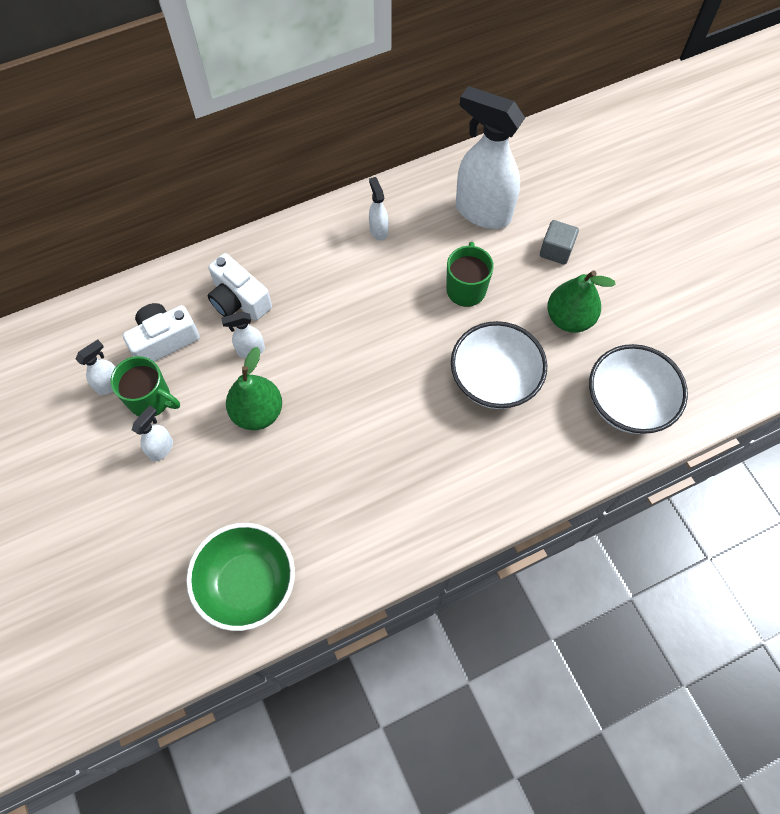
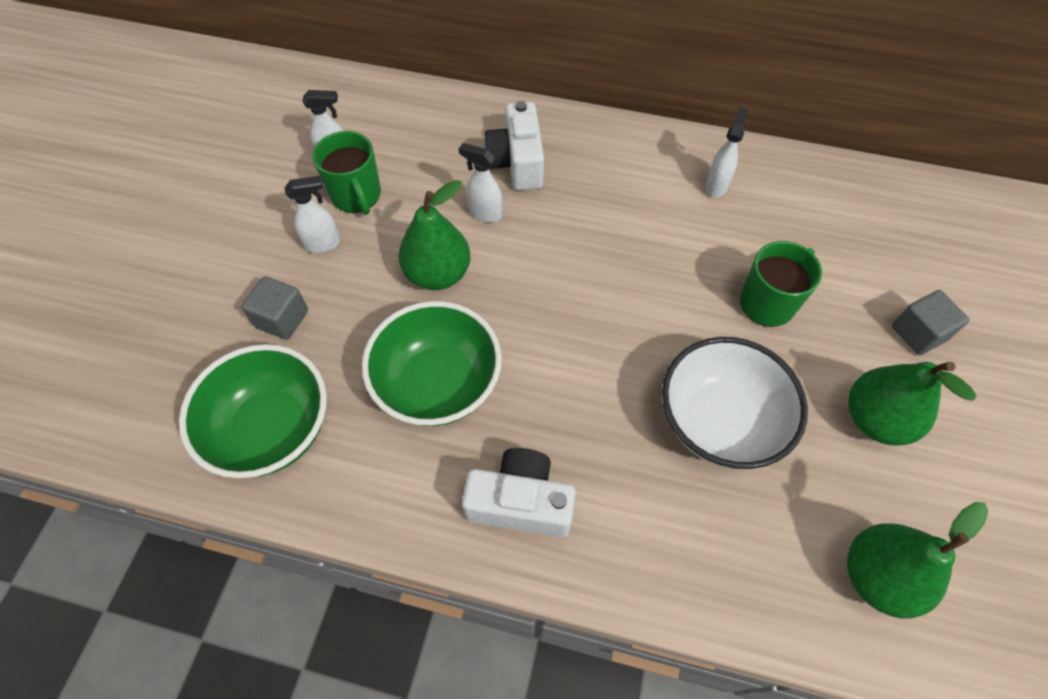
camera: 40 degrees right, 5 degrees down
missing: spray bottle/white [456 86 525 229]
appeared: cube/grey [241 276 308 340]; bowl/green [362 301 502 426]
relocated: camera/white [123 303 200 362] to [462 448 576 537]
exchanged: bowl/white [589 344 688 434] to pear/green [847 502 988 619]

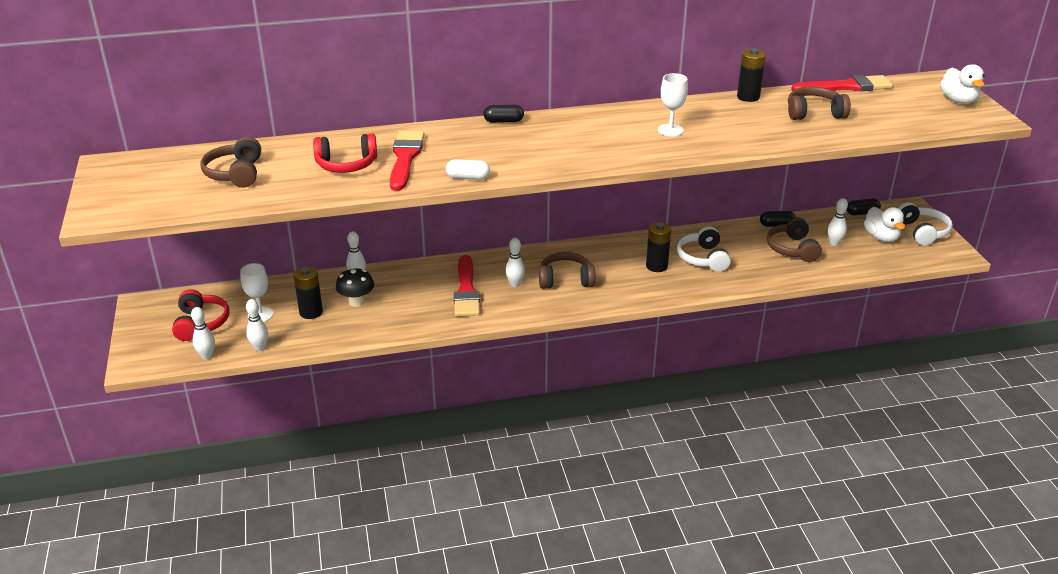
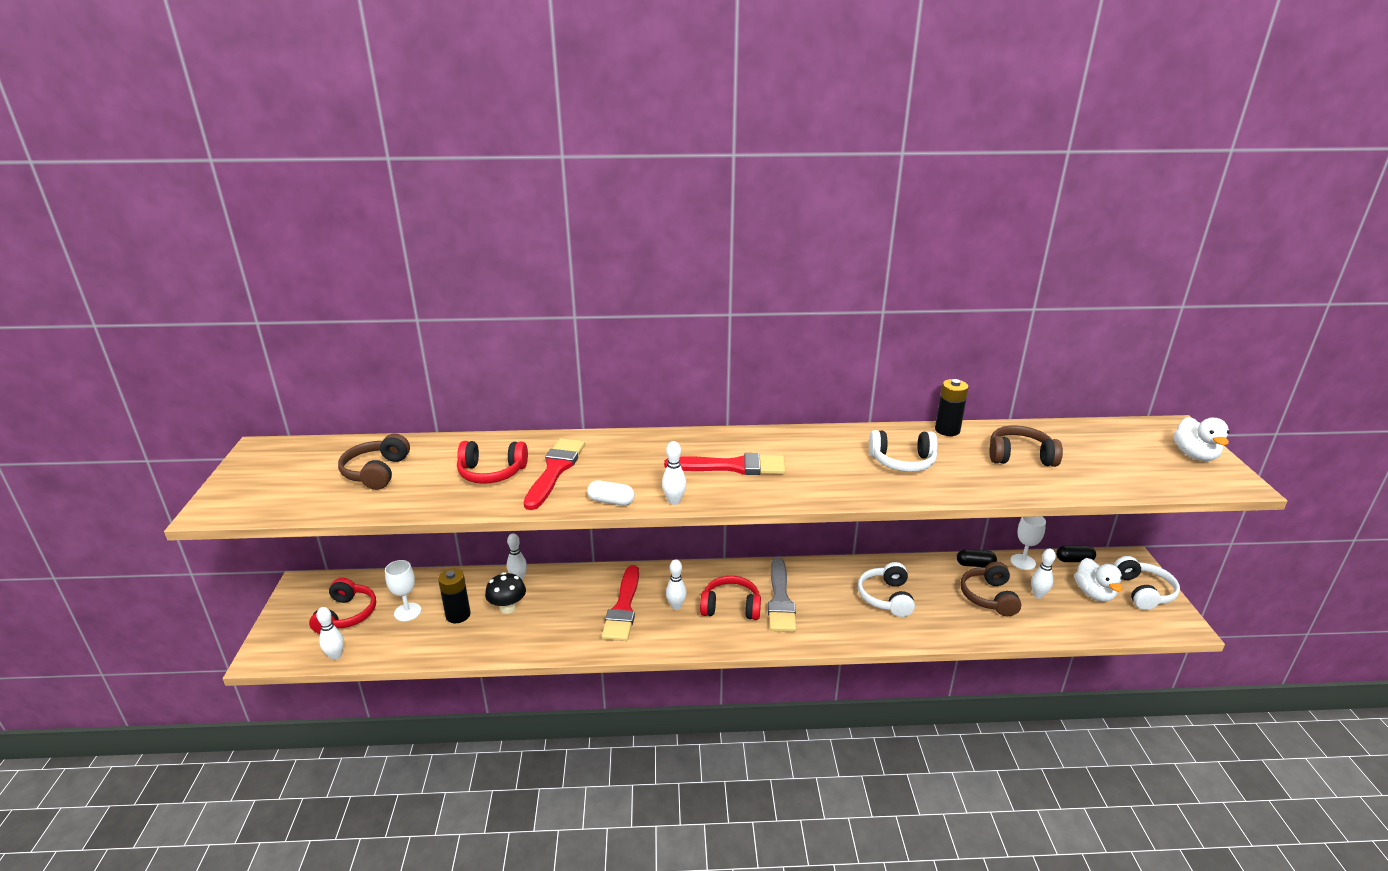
camera: 10 degrees right, 5 degrees down
missing: capsule/black [484 105 524 123]; battery/black [646 222 671 272]
appeared: brush/grey [768 558 797 632]; headphones/white [869 430 938 472]
relocated: bowling pin/white [246 299 268 351] to [662 441 686 505]; brush/red [791 75 893 92] to [664 453 786 475]; goblet/white [658 73 688 137] to [1010 516 1046 570]
colour: headphones/brown [539 252 595 289] to headphones/red [700 576 761 620]

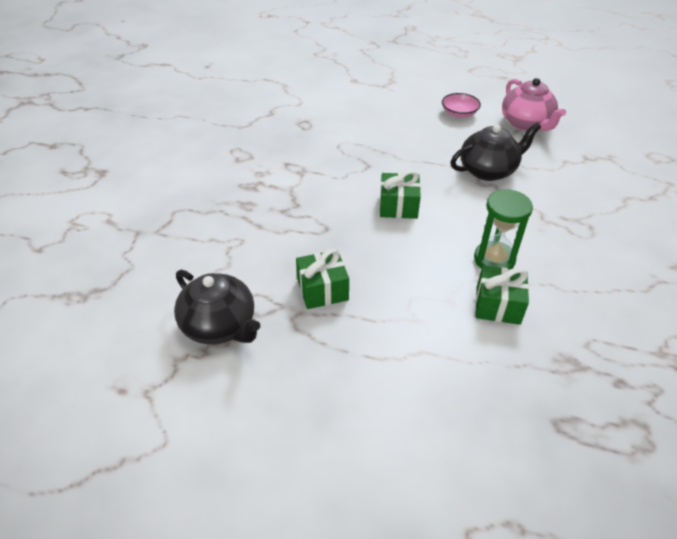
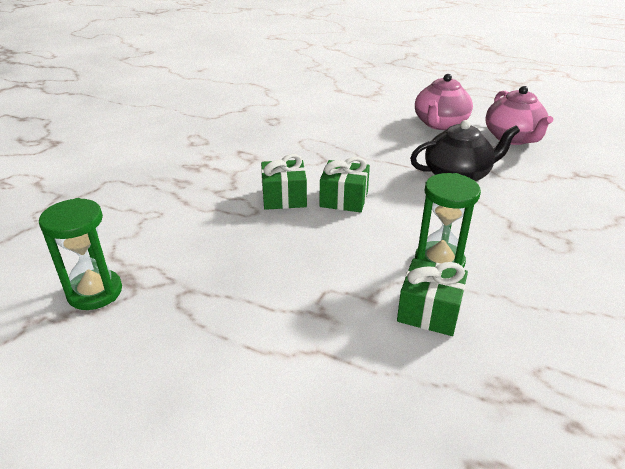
camera: 10 degrees right, 10 degrees down
relocated: gift/green [296 249 349 309] to [261 154 307 210]
exchanged: teapot/black [174 270 260 345] to hourglass/green [39 198 122 310]; bowl/pink [442 93 481 118] to teapot/pink [415 74 473 130]

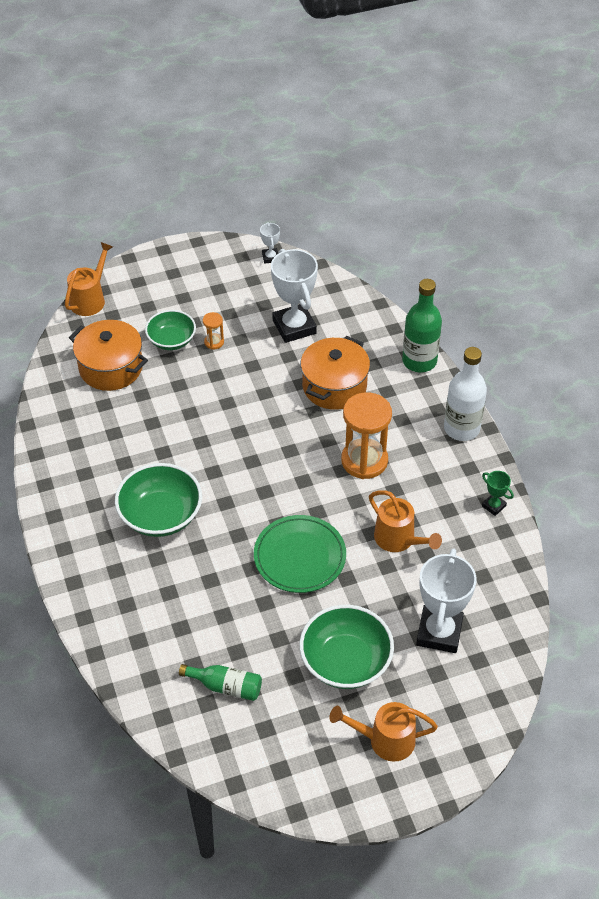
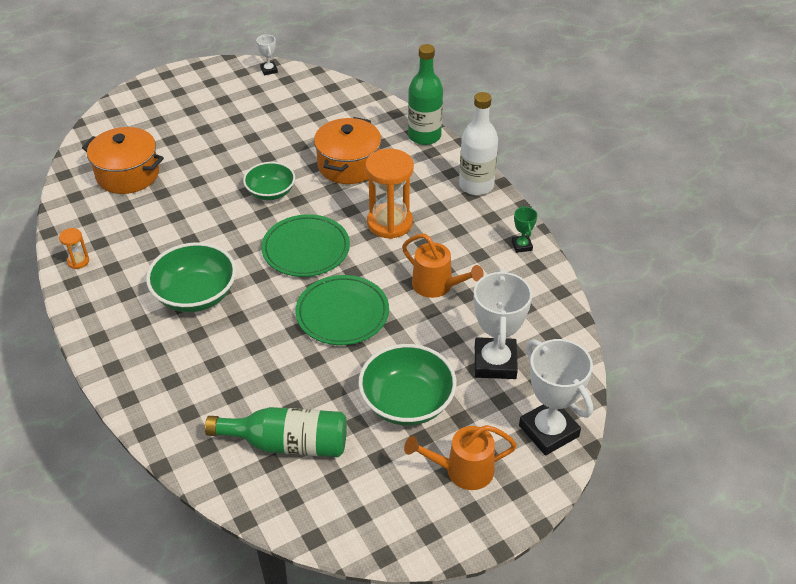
camera: 10 degrees left, 5 degrees down
missing: watering can/orange [65 242 113 316]
appeared: plate/green [261 214 350 277]
relocated: hourglass/orange [203 312 224 349] to [59 228 89 269]; bowl/green [145 310 196 350] to [243 162 295 200]; trophy/white [271 249 318 343] to [519 339 593 456]
spun: trophy/green [482 471 514 516] = [512 206 537 253] 45 degrees clockwise
size: bottle/green [179 664 262 701] = [205 407 347 457] x1.59

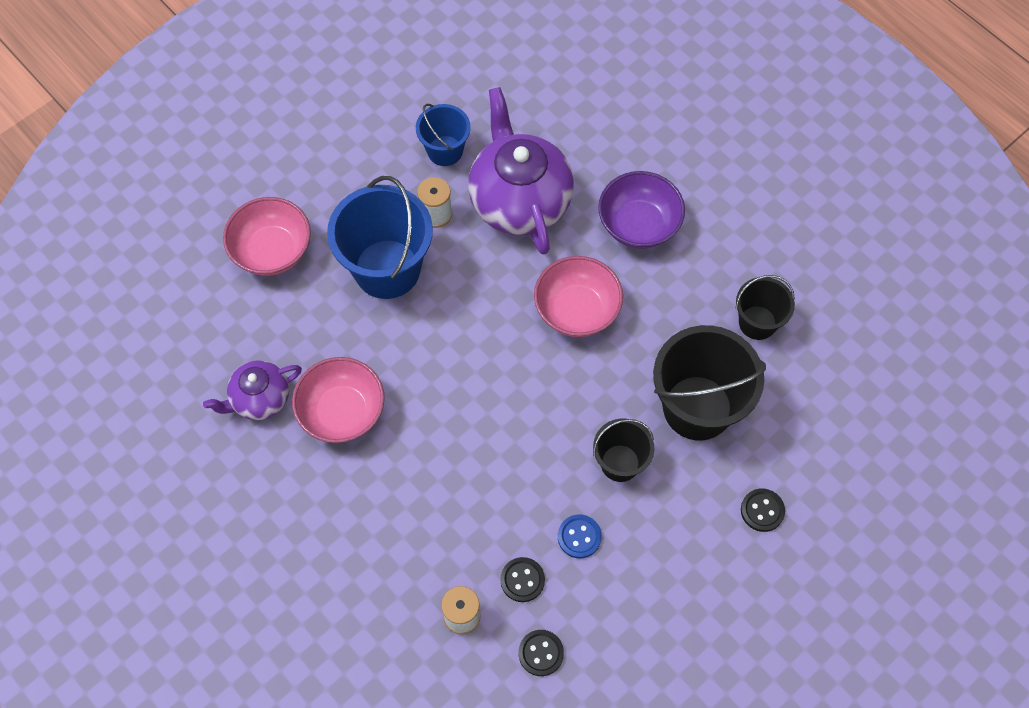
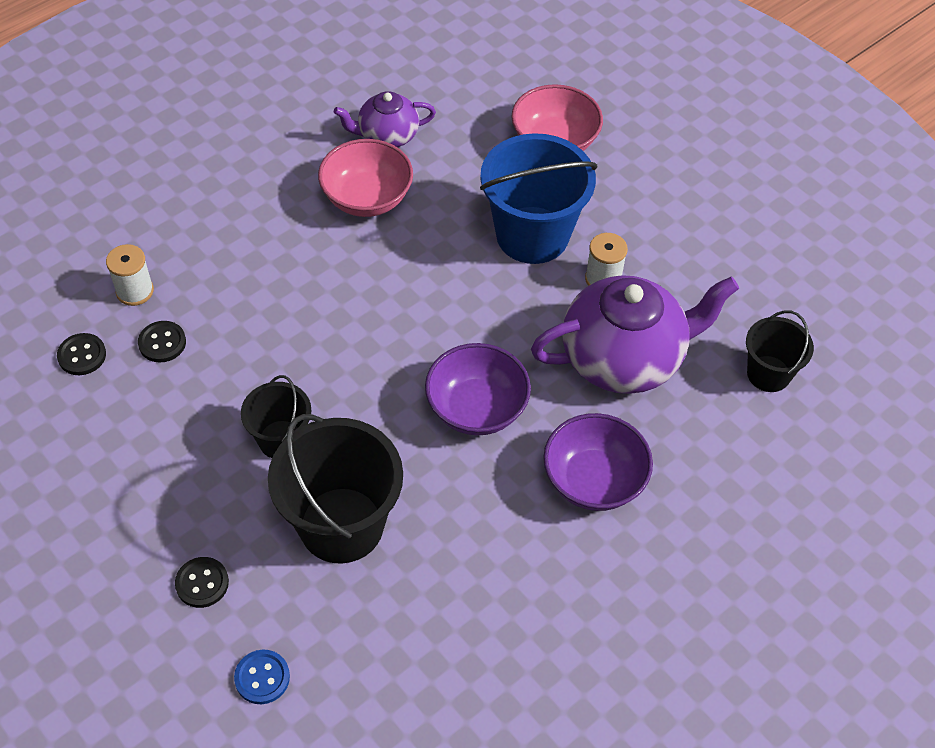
camera: 90 degrees right, 10 degrees down
missing: bucket/blue [416 104 471 166]
relocated: button/blue [558 514 602 558] to [234 650 290 704]; bucket/black [736 275 795 340] to [746 310 814 392]
colour: bowl/pink [534 256 623 337] to bowl/purple [425 343 531 435]
spun: teapot/purple [203 360 302 420] = [334 91 436 147] 75 degrees counterclockwise

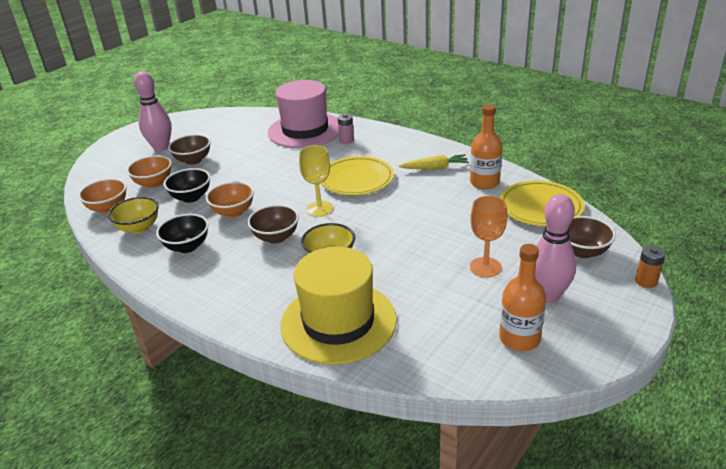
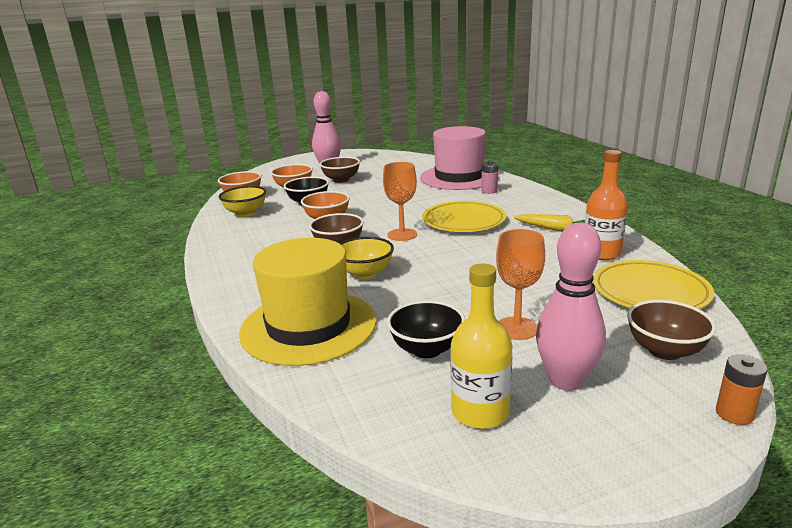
camera: 30 degrees right, 10 degrees down
relocated: bowl/black [156 214 209 253] to [387 300 465 358]
colour: goblet/yellow [299 145 333 217] to goblet/orange [383 162 417 241]; bottle/orange [499 244 546 351] to bottle/yellow [450 263 512 429]

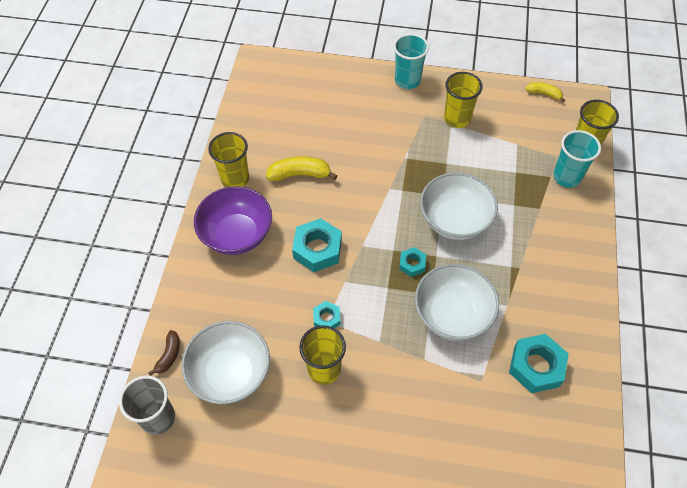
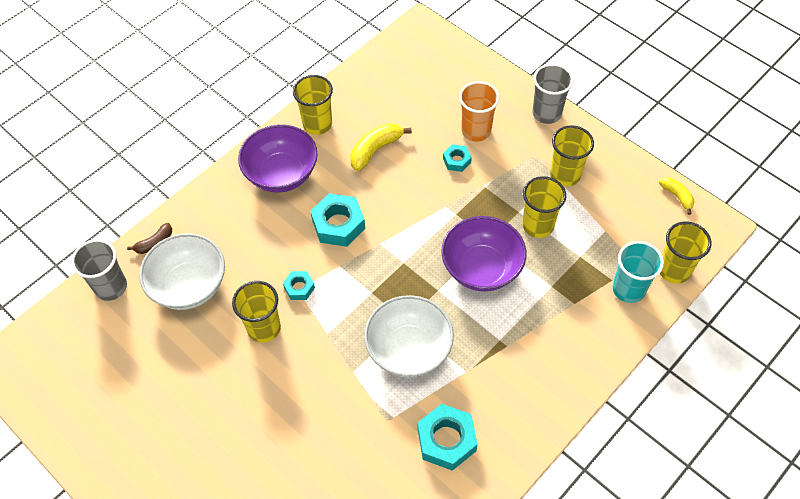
camera: 35 degrees right, 0 degrees up
appeared: cup/orange [459 81 500 142]; cup/yellow [522 176 566 238]
relocated: nut/turquoise [399 247 426 277] to [443 144 472 172]
colour: bowl/white [420 172 498 240] to bowl/purple [441 216 527 291]; cup/turquoise [393 34 429 89] to cup/grey [532 64 574 124]
spun: banana/yellow [266 156 338 181] = [350 123 412 171] 75 degrees counterclockwise

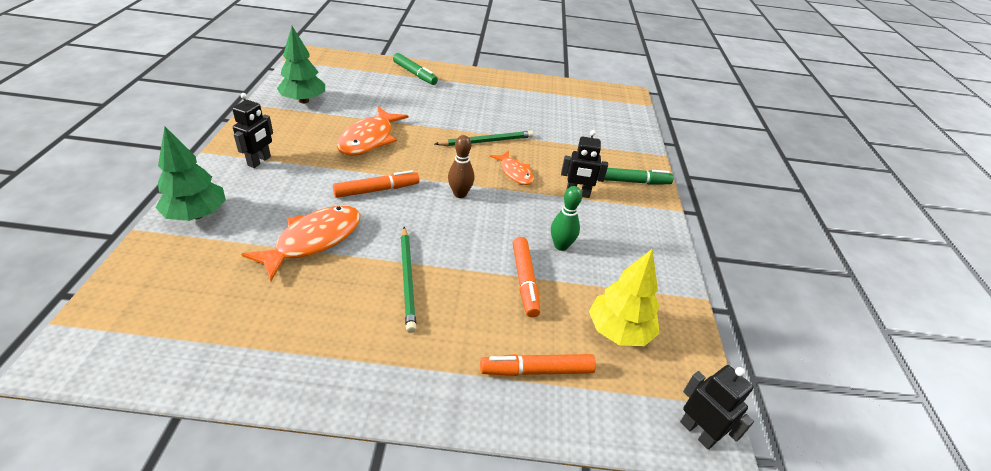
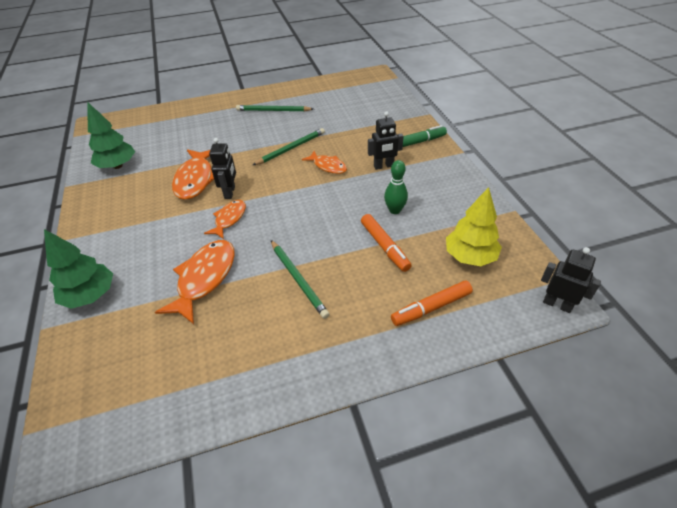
camera: 15 degrees left, 5 degrees up
missing: marker/green [393 53 438 85]; bowling pin/brown [448 135 474 198]
appeared: pencil/green [236 105 313 112]
relocated: robot/black [232 93 273 168] to [209 138 236 199]
exchanged: marker/orange [333 170 419 198] to fish/orange [204 200 246 239]

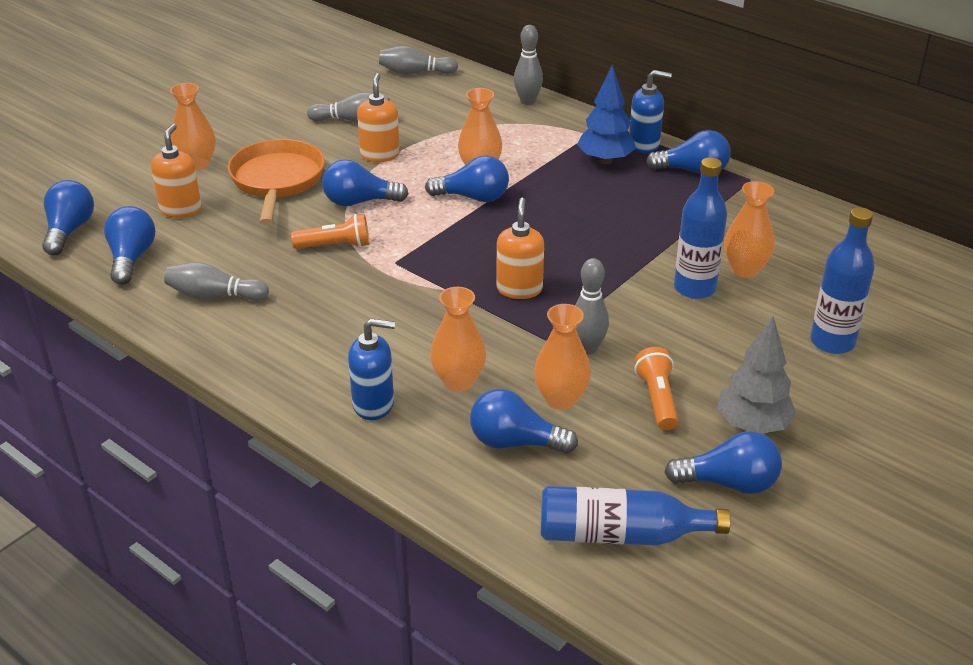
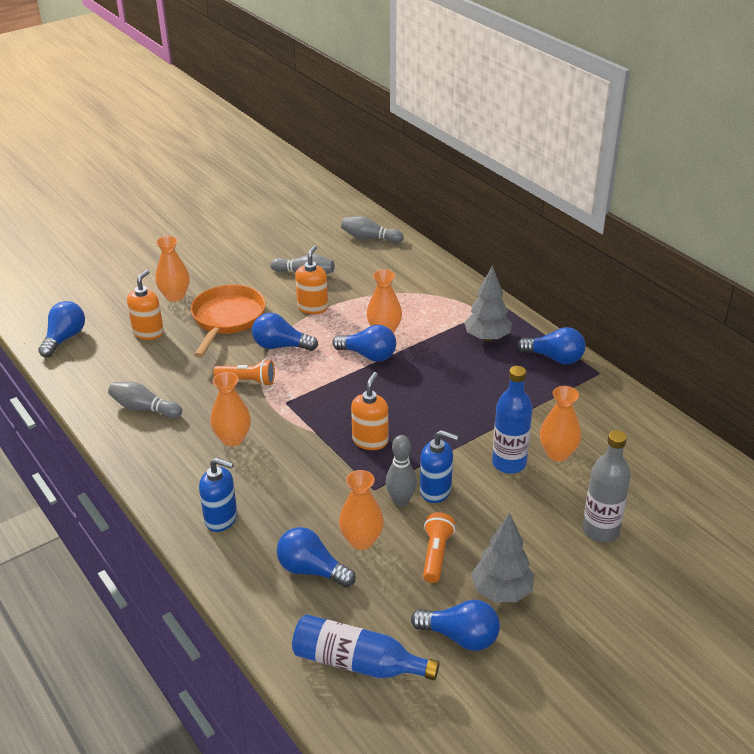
camera: 15 degrees right, 0 degrees up
missing: light bulb/blue [104 206 155 285]; bowling pin/grey [514 25 543 105]
relocated: vase/orange [430 287 486 391] to [210 372 251 447]; soap dispenser/blue [629 70 672 153] to [420 430 458 503]
colour: tree/blue [577 65 636 164] to tree/grey [464 265 512 342]; bottle/blue [810 207 874 354] to bottle/grey [582 430 631 543]

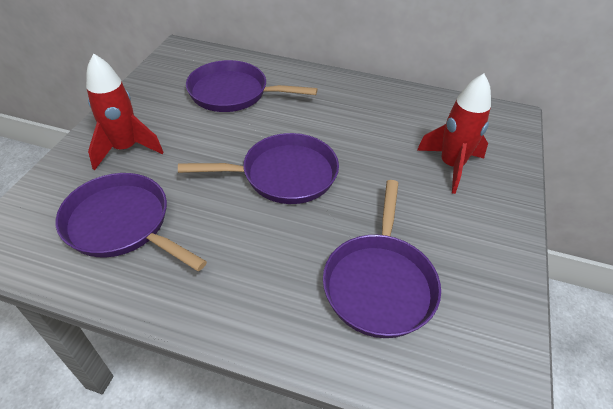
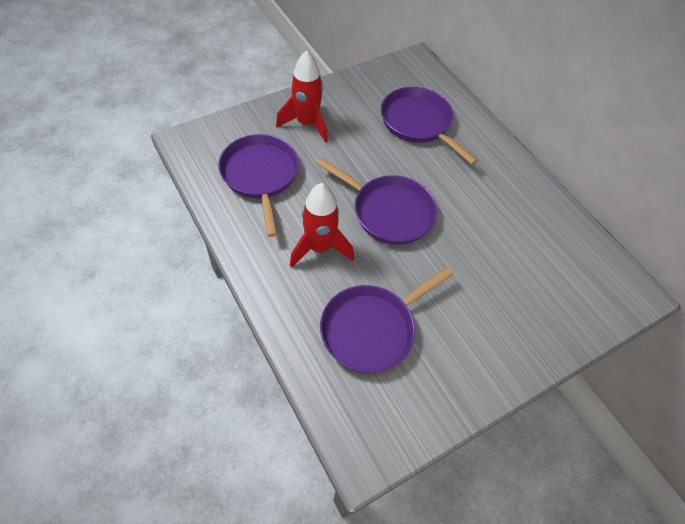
camera: 40 degrees right, 10 degrees up
relocated: rocket/red [417 74 491 194] to [290 183 354 268]

